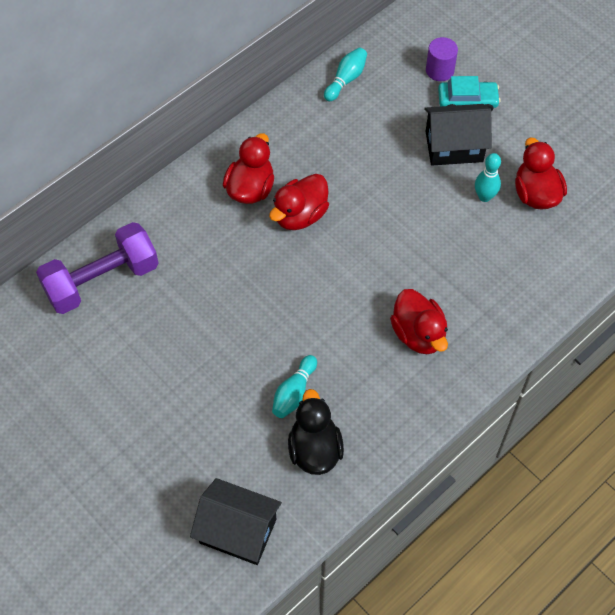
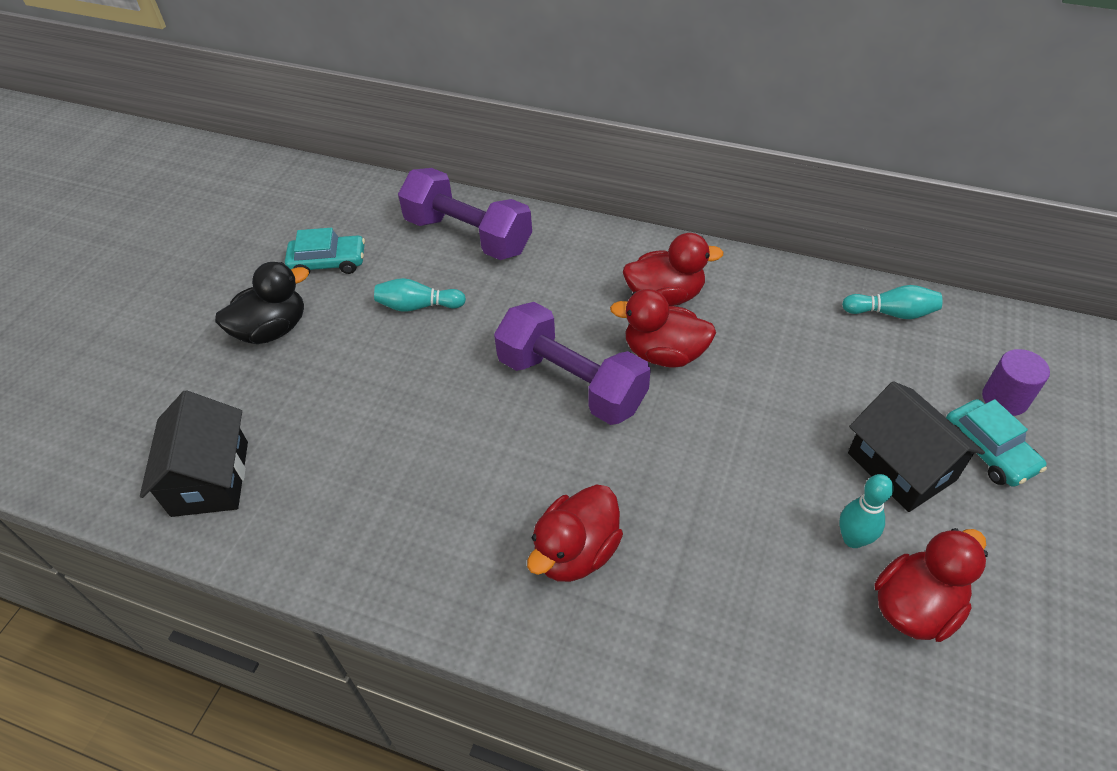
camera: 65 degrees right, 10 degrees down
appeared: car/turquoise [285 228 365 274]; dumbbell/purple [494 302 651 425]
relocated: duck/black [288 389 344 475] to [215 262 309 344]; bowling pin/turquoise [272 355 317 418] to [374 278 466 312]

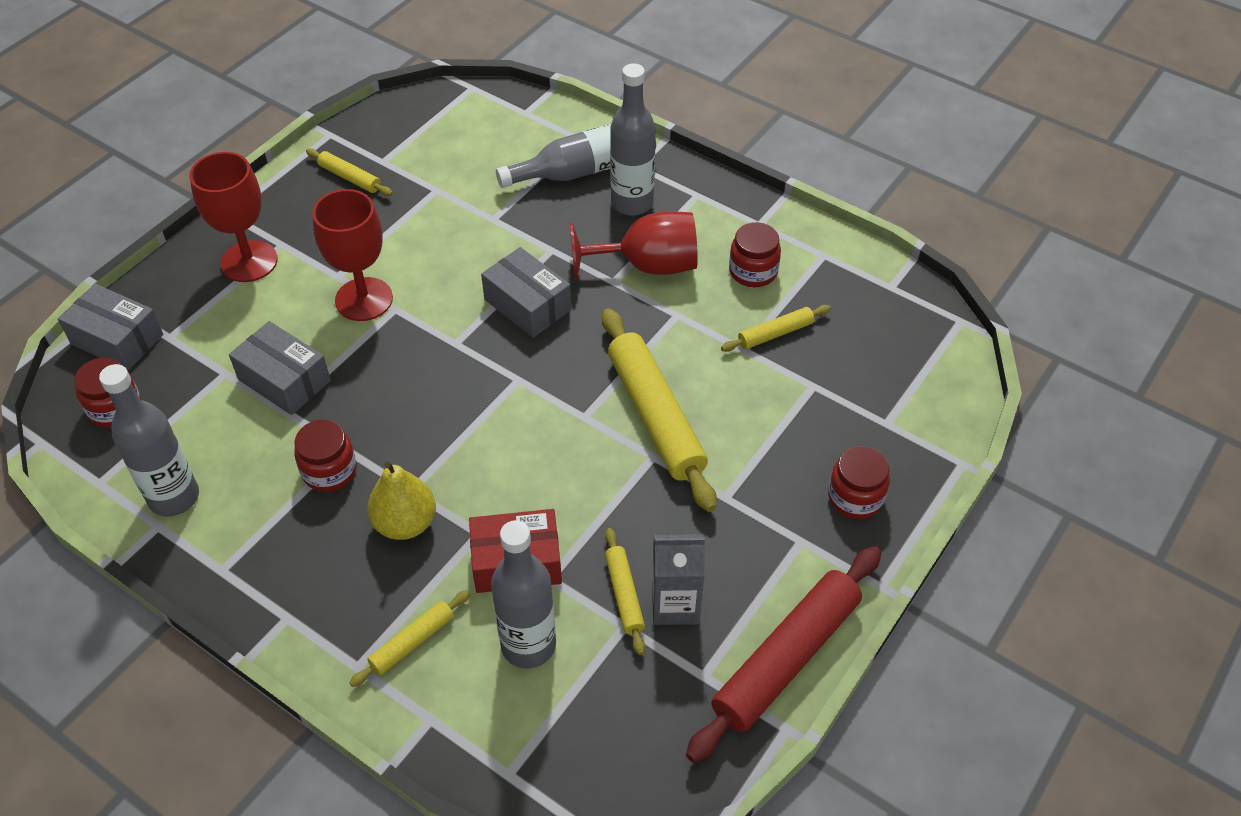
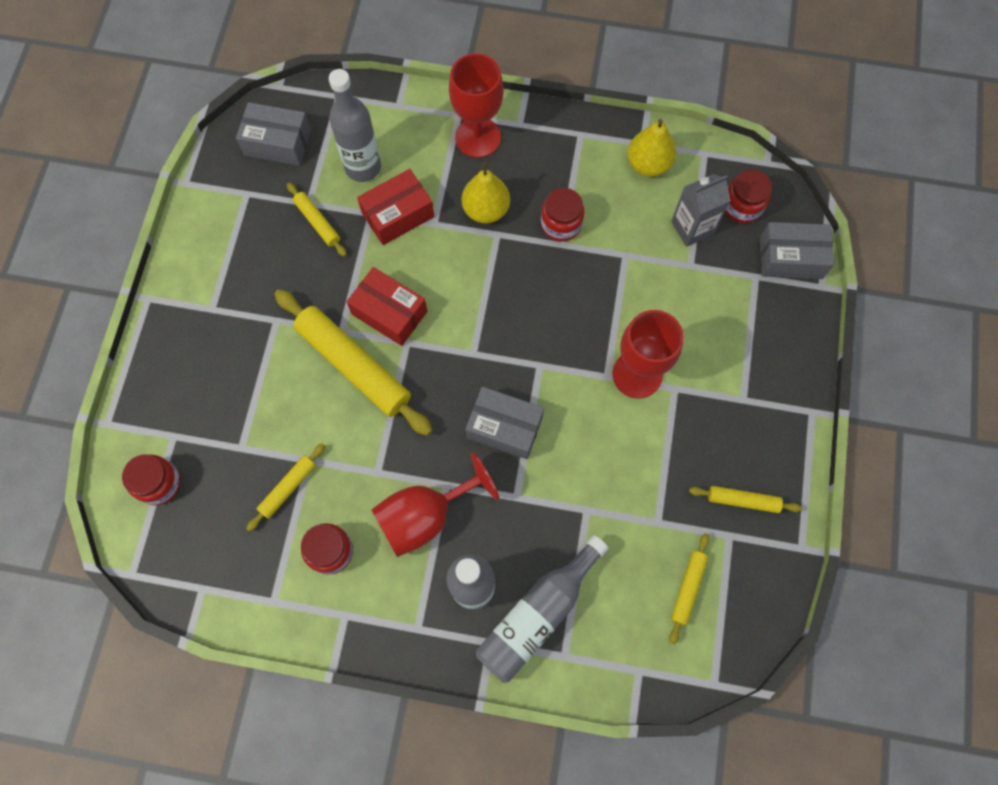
camera: 155 degrees right, 20 degrees up
missing: rolling pin/red [686 546 881 763]
appeared: box/red [347 267 427 346]
relocated: jar/red [828 446 890 519] to [122 454 181 505]; box/grey [229 321 331 415] to [236 102 311 166]; goblet/red [189 152 277 282] to [449 53 504 158]; rolling pin/yellow [349 590 470 687] to [669 533 710 644]; carton/grey [652 534 705 625] to [671 174 731 247]
exchanged: bottle/grey [99 364 199 517] to pear/yellow [628 119 676 177]

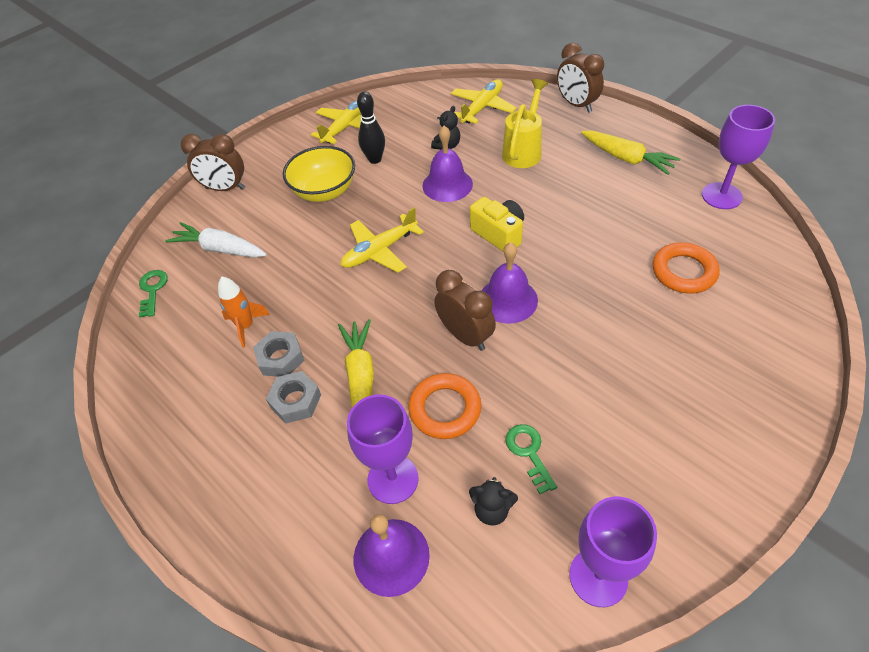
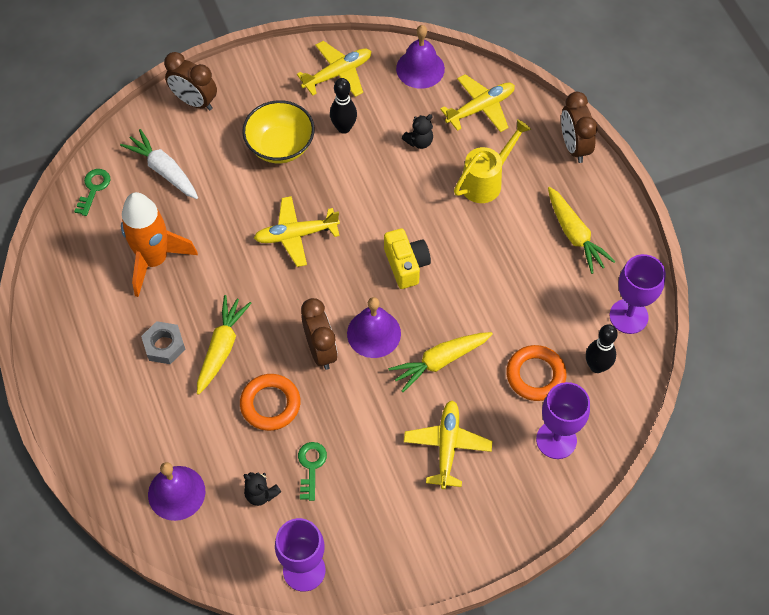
camera: 20 degrees right, 10 degrees up
missing: nut/grey [253 331 305 377]
appeared: carrot/yellow [388 332 493 392]; plane/yellow [404 400 492 489]; bowling pin/black [586 324 618 373]
relocated: bell/purple [422 126 473 202] to [396 25 445 89]; goblet/purple [347 394 419 504] to [536 382 590 459]
size: rocket/orange [218 277 270 348] = [121 192 198 297] x1.87

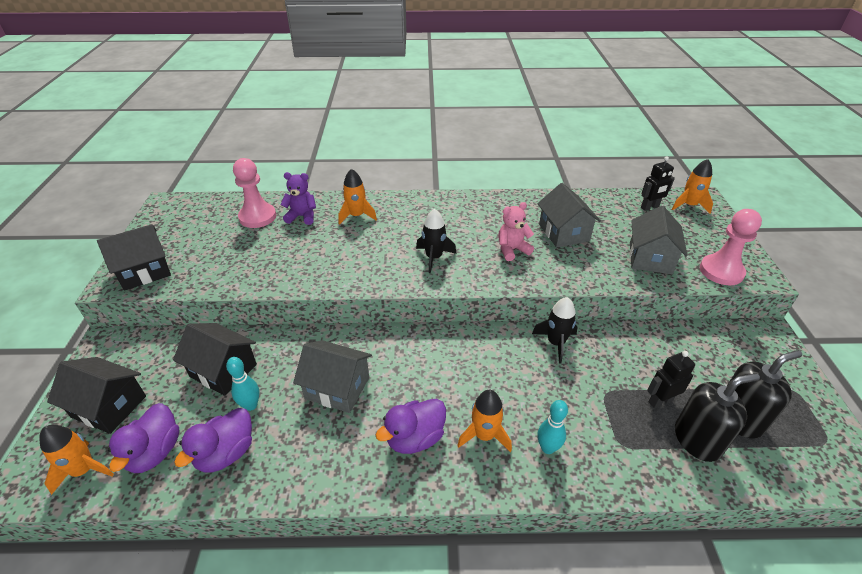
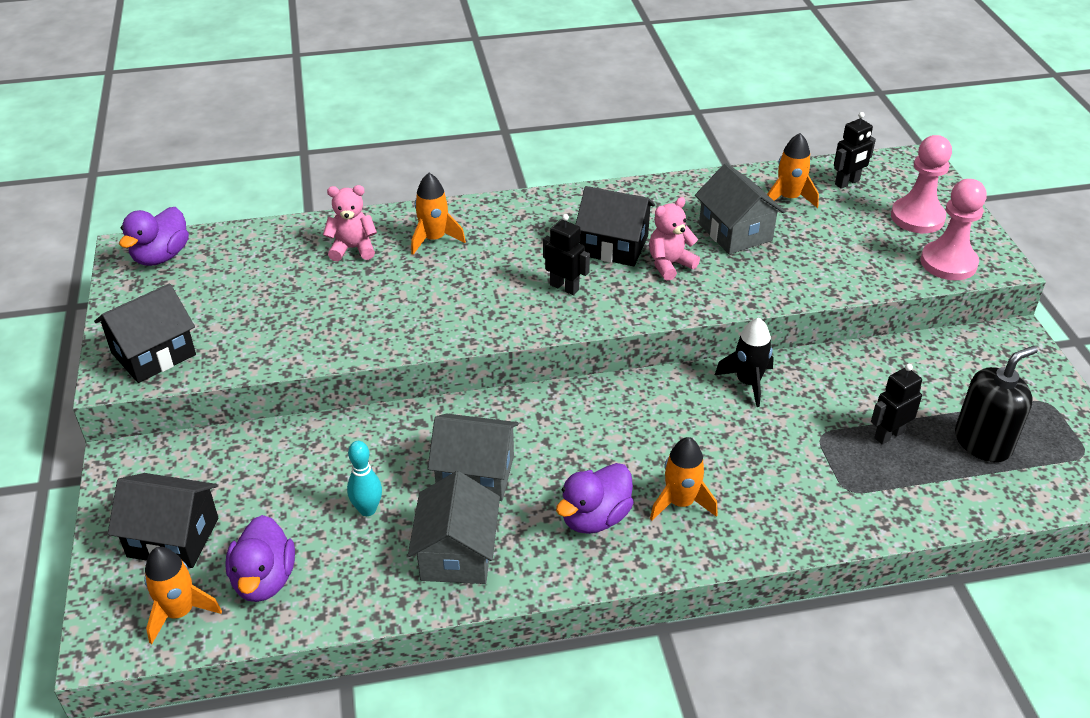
camera: 10 degrees left, 0 degrees up
missing: bowling pin/turquoise [537 400 568 454]; soap dispenser/black [675 373 760 462]
relocated: duck/purple [174 408 252 473] to [119 207 189 266]; house/grey [630 206 687 274] to [408 471 500 584]; house/black [173 323 257 396] to [575 186 655 266]; rocket/orange [672 159 713 214] to [767 133 819 208]; pawn/pink [233 158 276 228] to [891 135 952 233]
exchanged: rocket/black [416 209 456 273] to robot/black [543 214 590 295]
colour: teddy bear/purple [280 172 316 225] to teddy bear/pink [323 185 377 261]

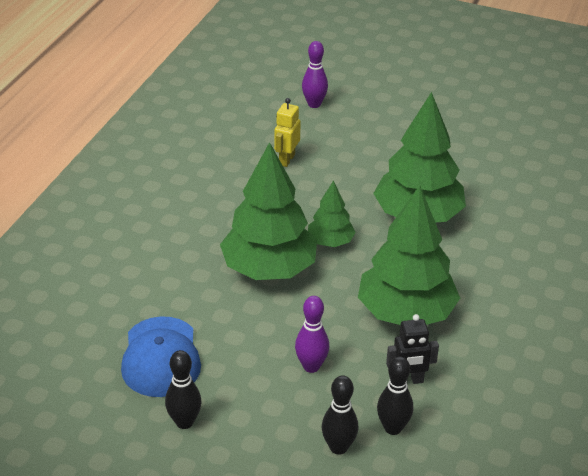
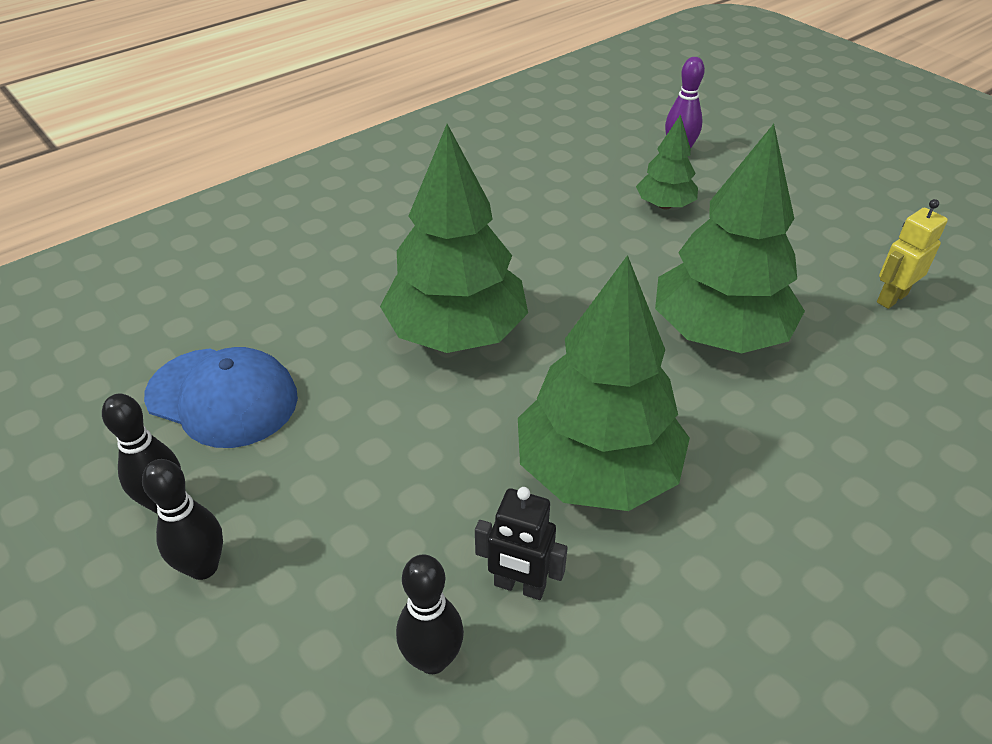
camera: 30 degrees right, 5 degrees up
missing: bowling pin/purple [295 296 329 373]
relocated: bowling pin/black [322 375 358 455] to [142 459 223 580]; tree/green [308 180 356 247] to [636 114 698 209]; robot/yellow [274 98 301 167] to [877 199 948 309]
spun: cap/blue [121 316 201 397] = [144 347 298 448] 90 degrees counterclockwise

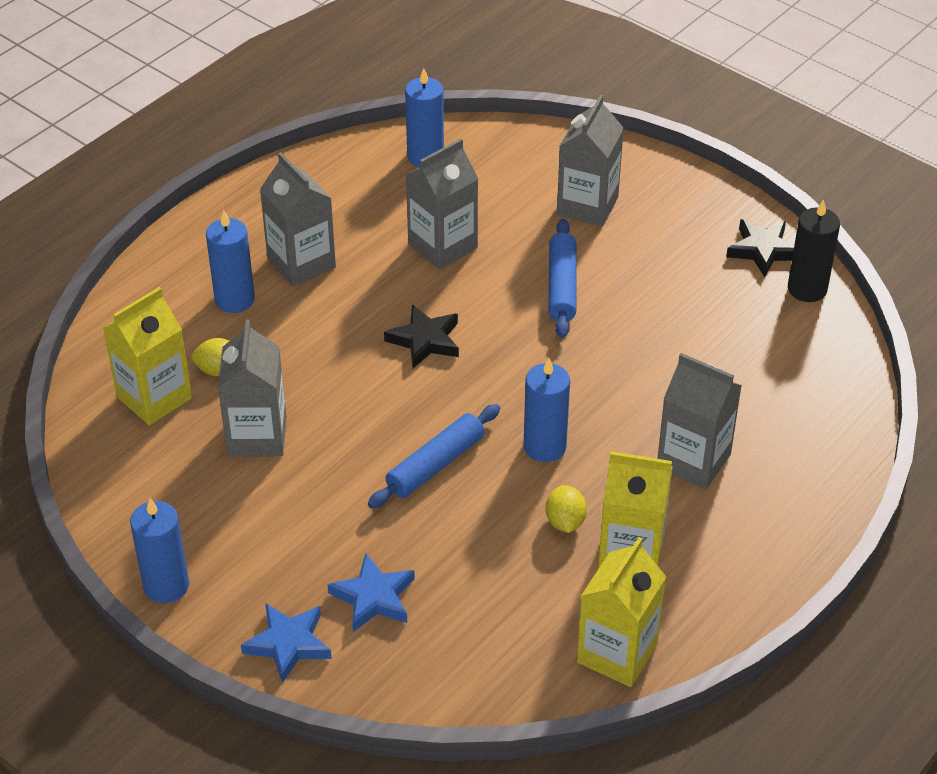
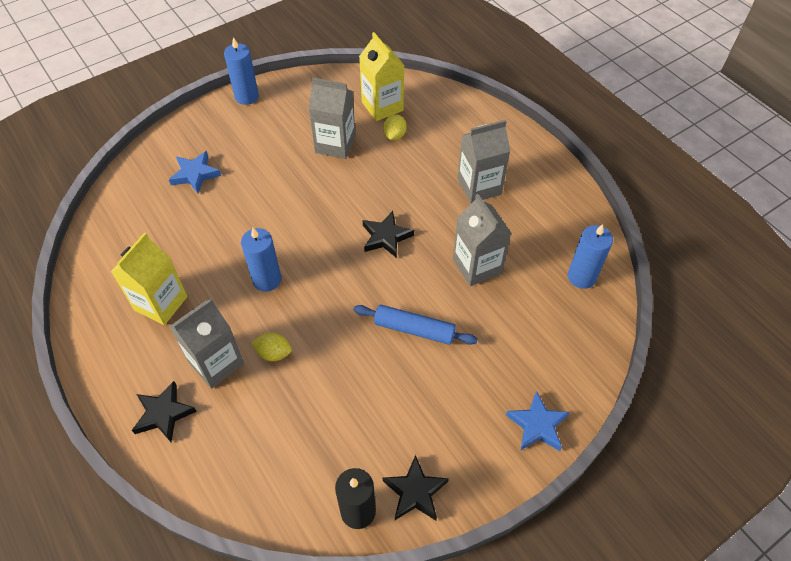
camera: 105 degrees right, 10 degrees up
missing: candle/blue [206 210 255 313]; rolling pin/blue [368 404 500 509]; carton/grey [557 95 624 227]; carton/yellow [577 537 666 687]
appeared: star/black [132 381 197 442]
relocated: lemon/yellow [546 485 587 533] to [252 332 292 361]; star/blue [241 603 332 683] to [506 391 570 451]

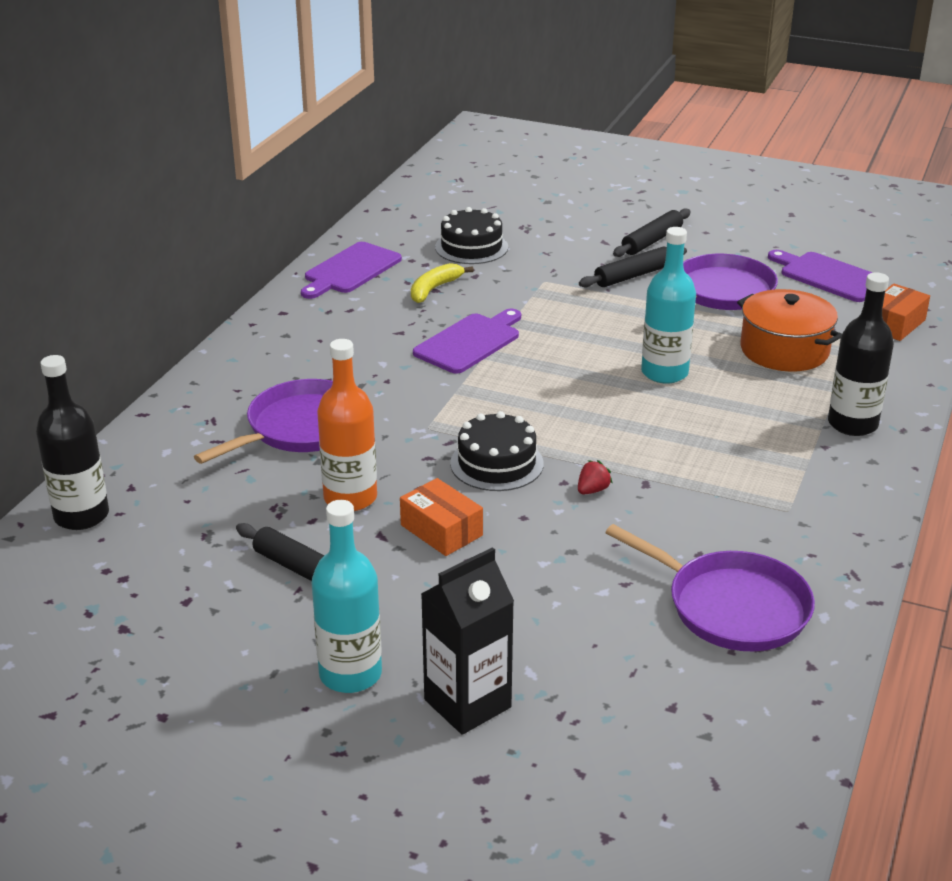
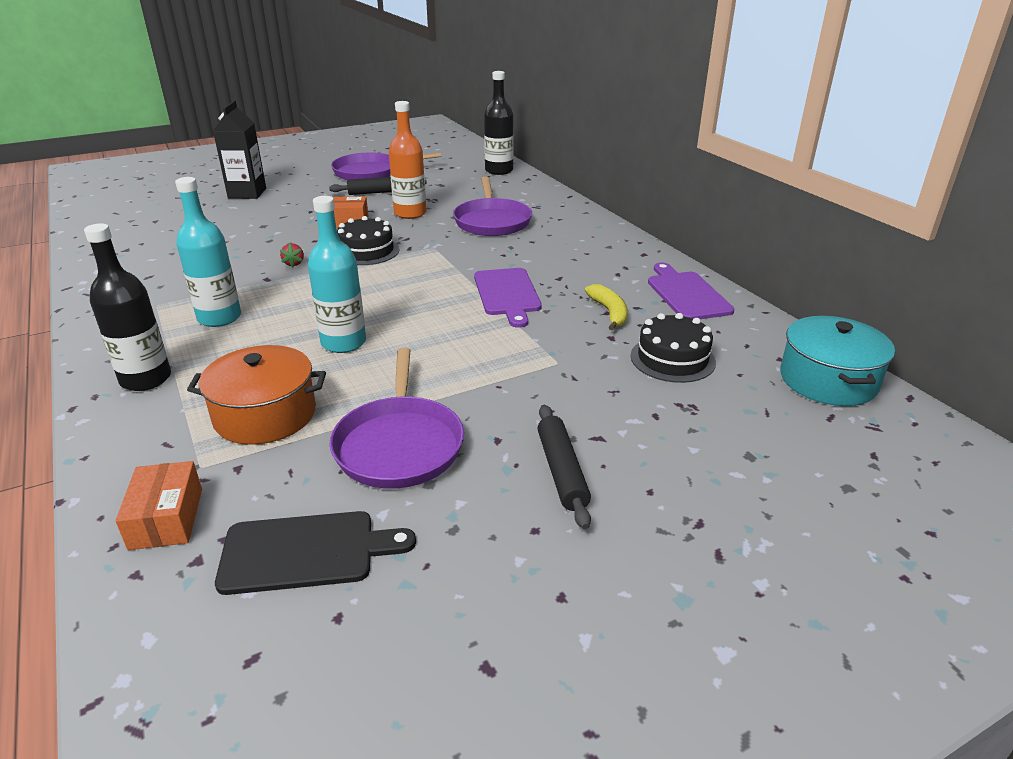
camera: 130 degrees right, 0 degrees up
missing: rolling pin/black [579 247 687 288]
appeared: pot/turquoise [780 316 895 406]
relocated: bottle/turquoise [312 500 382 693] to [175 177 241 327]; pan/purple [605 524 815 651] to [331 152 441 180]
colour: cutting board/purple [768 250 873 302] to cutting board/black [215 511 416 595]

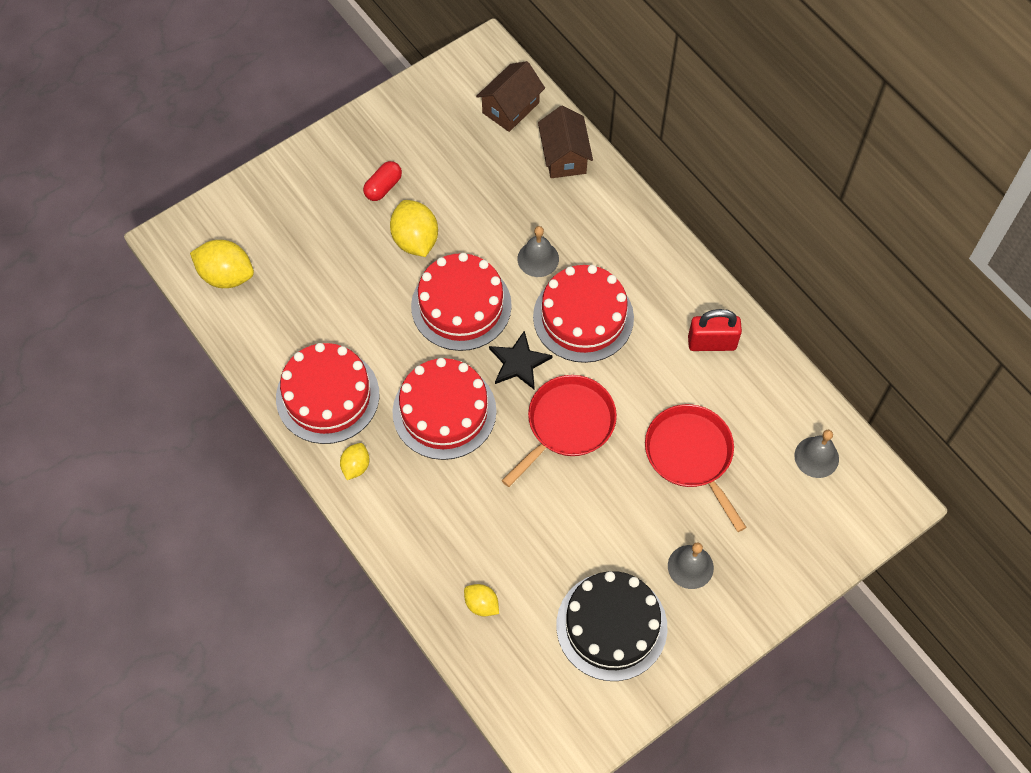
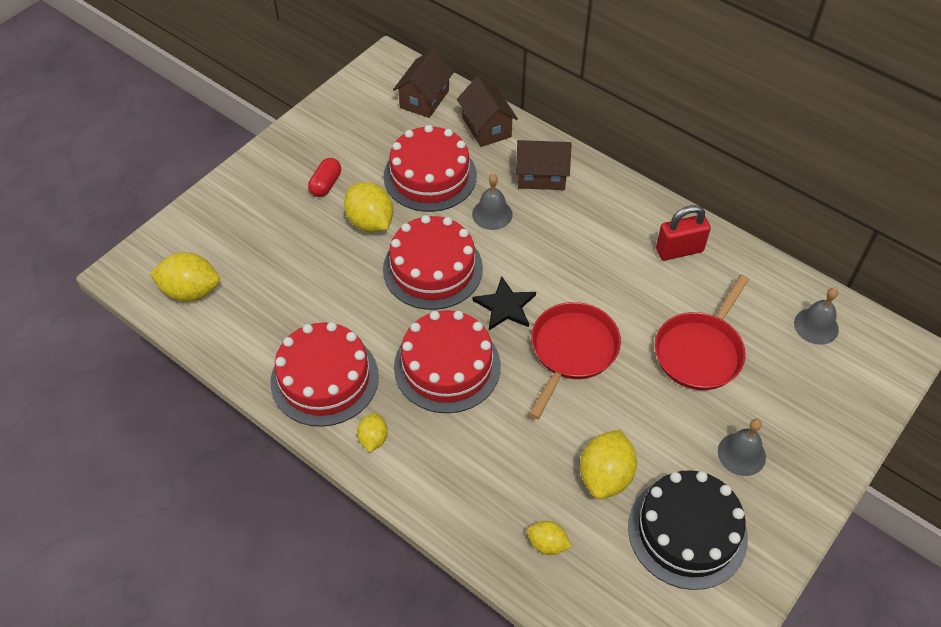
camera: 15 degrees left, 10 degrees down
appeared: house/brown [516 140 572 190]; lemon/yellow [580 430 637 499]
relocated: cake/red [533 265 634 363] to [383 125 477 212]
spun: pan/red [645 404 747 532] = [655 275 749 390] 105 degrees counterclockwise

